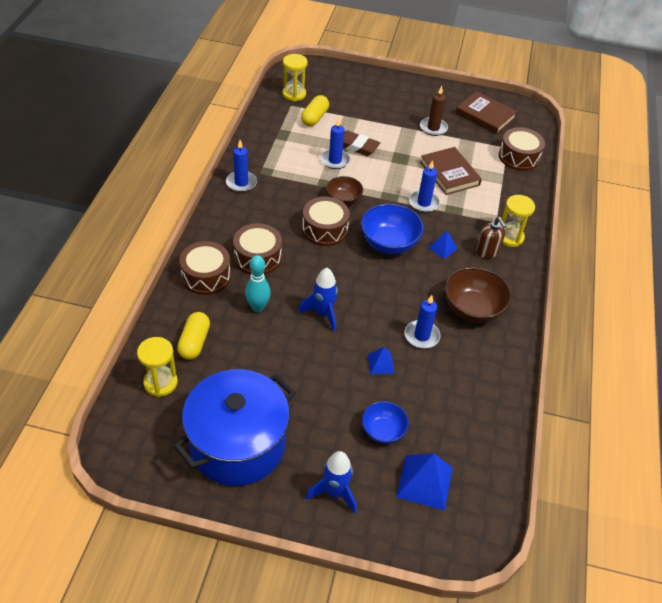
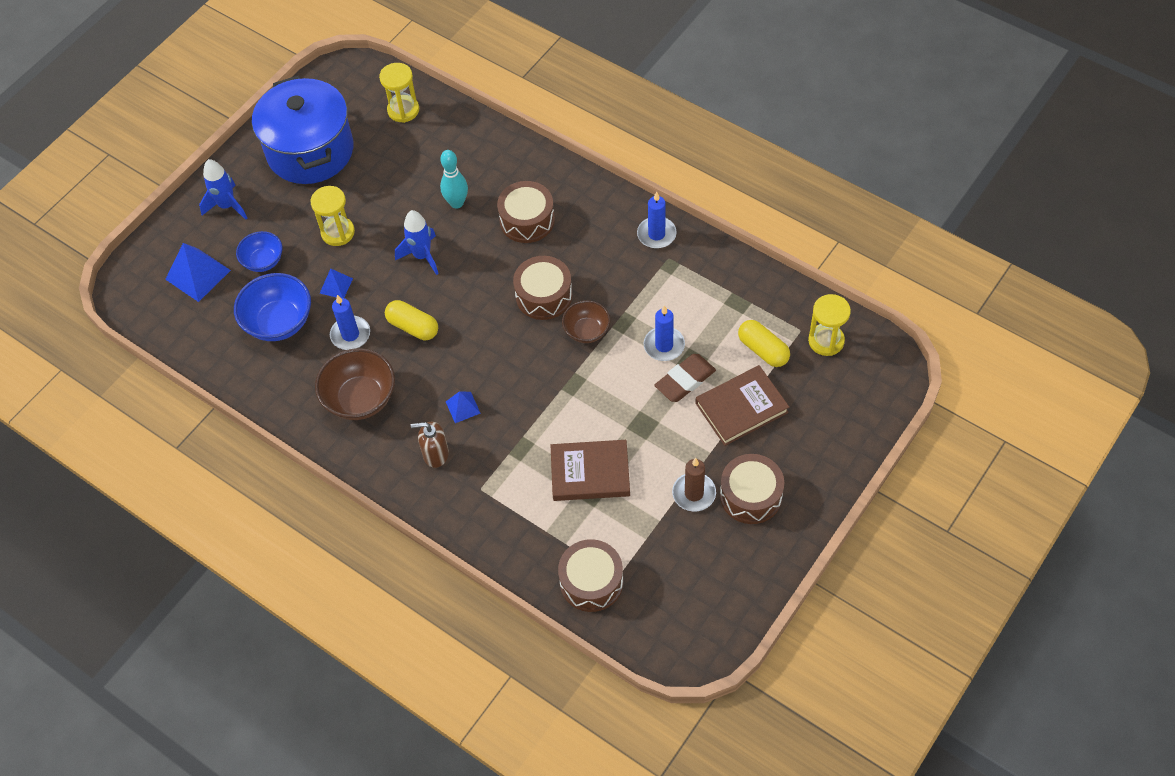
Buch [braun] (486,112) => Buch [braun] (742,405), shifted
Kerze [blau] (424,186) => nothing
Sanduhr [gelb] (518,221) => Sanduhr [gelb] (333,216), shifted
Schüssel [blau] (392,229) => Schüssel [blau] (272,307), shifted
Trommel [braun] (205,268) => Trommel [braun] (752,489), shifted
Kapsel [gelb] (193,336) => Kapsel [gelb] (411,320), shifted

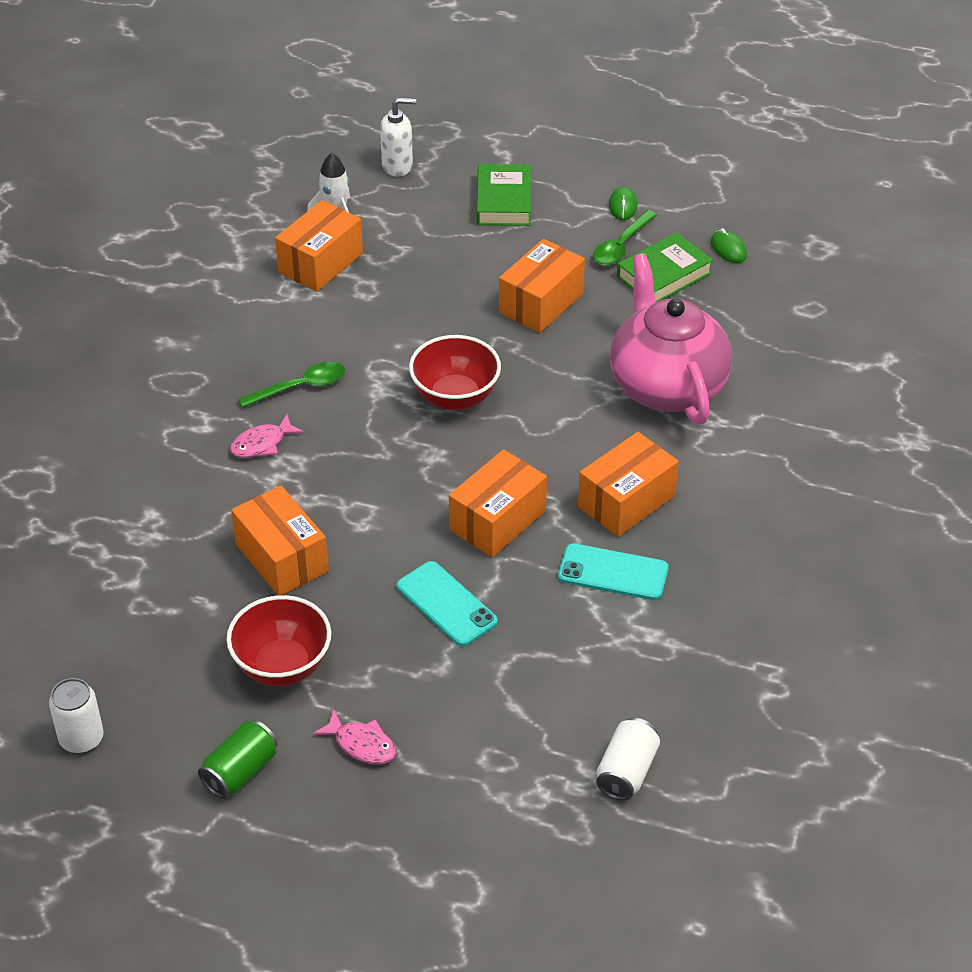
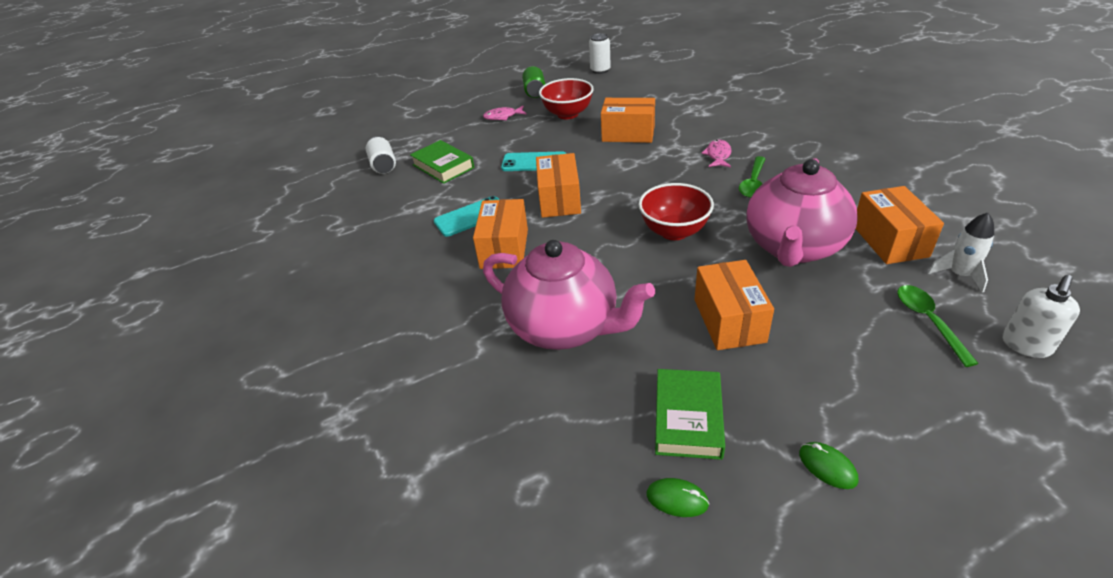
Buch [grün] (504,195) => Buch [grün] (442,162), shifted
Löffel [grün] (625,238) => Löffel [grün] (938,326), shifted
nothing => Teekanne [rosa] (802,212)

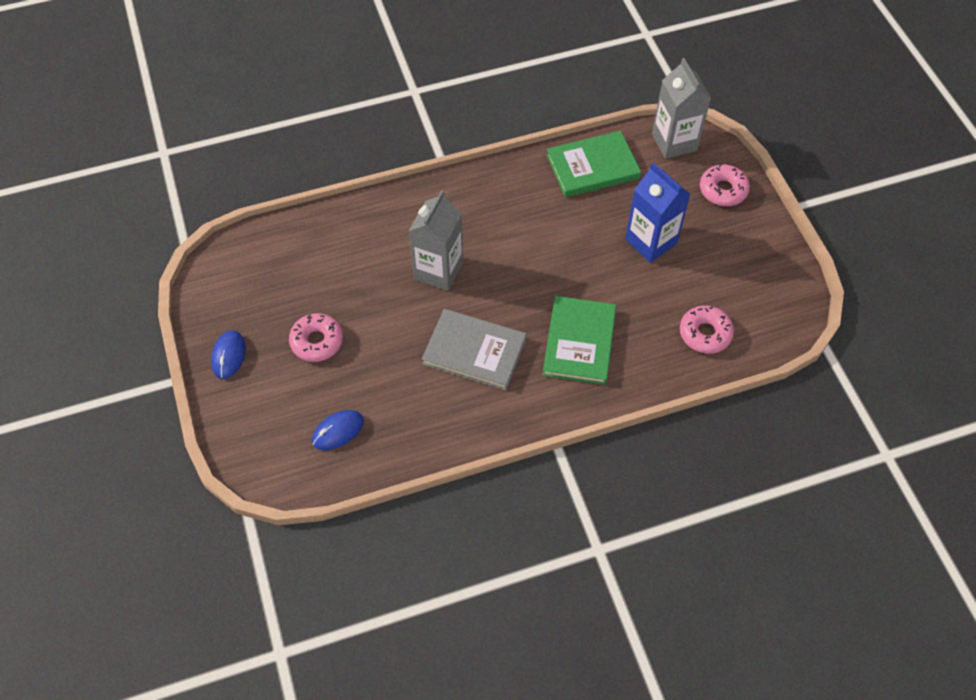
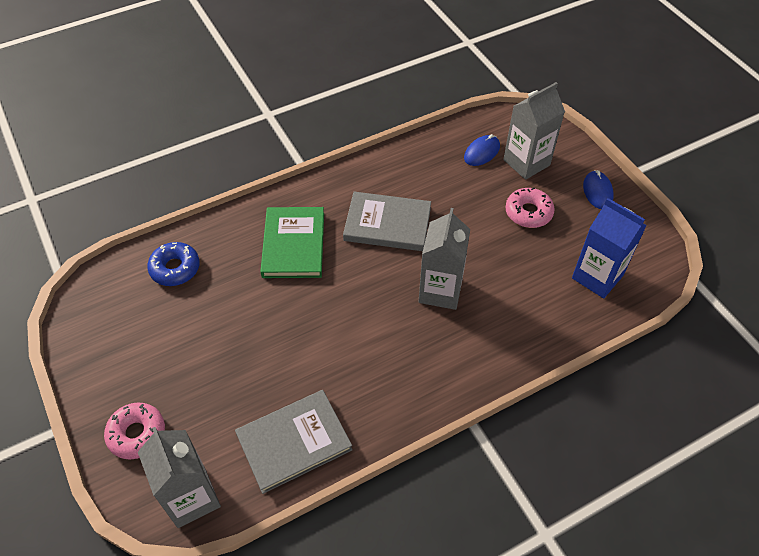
Buch [grün] (593,164) => Buch [grau] (294,442)
Getränkekarton [blau] (658,212) => Getränkekarton [blau] (609,248), shifted
Donut [rosa] (707,329) => Donut [blau] (173,264)
nothing => Getränkekarton [grau] (534,131)

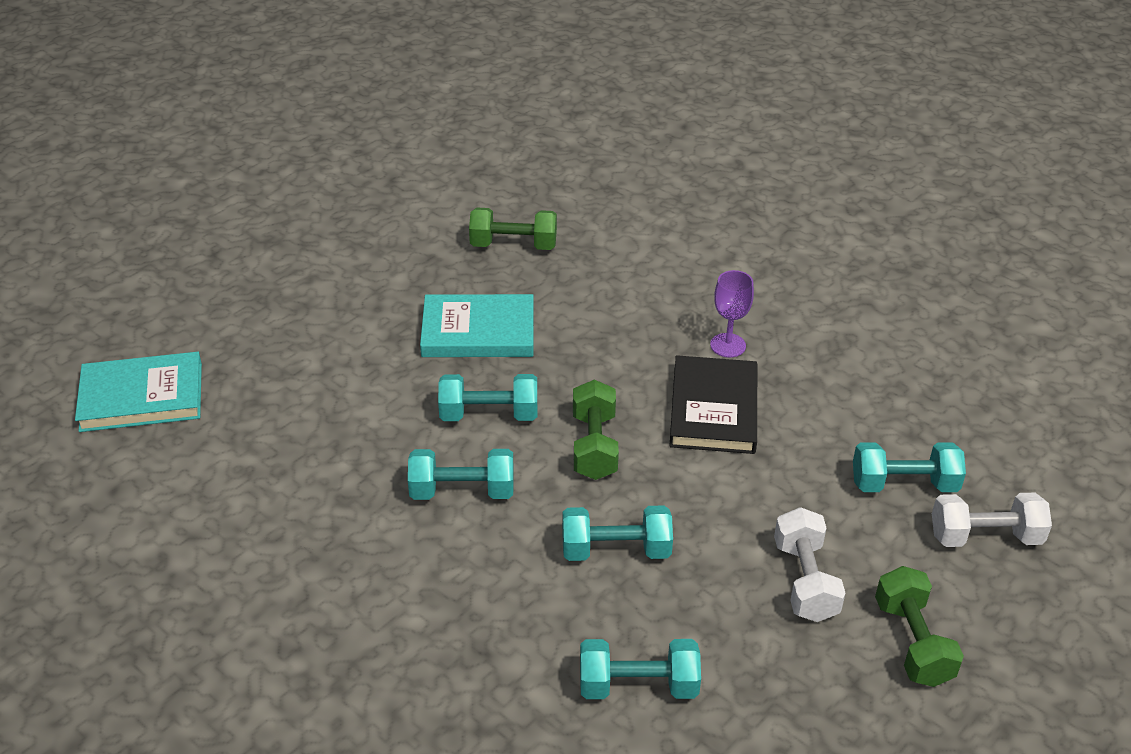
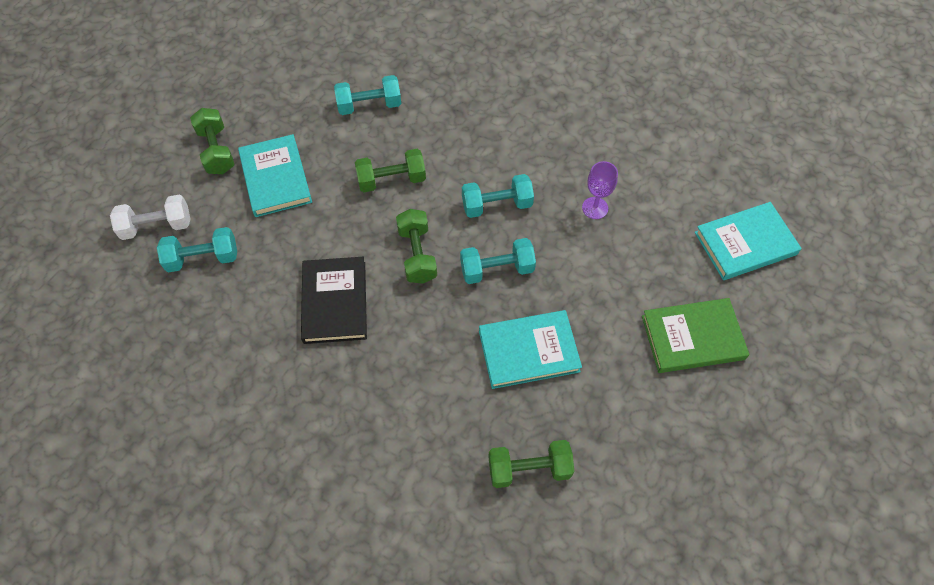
Kelch [lila] (732,314) => Kelch [lila] (600,190), shifted
Hantel [türkis] (617,533) => Hantel [grün] (390,170)
Hantel [weiß] (810,564) => Buch [türkis] (275,175)
nothing => Buch [grün] (695,335)

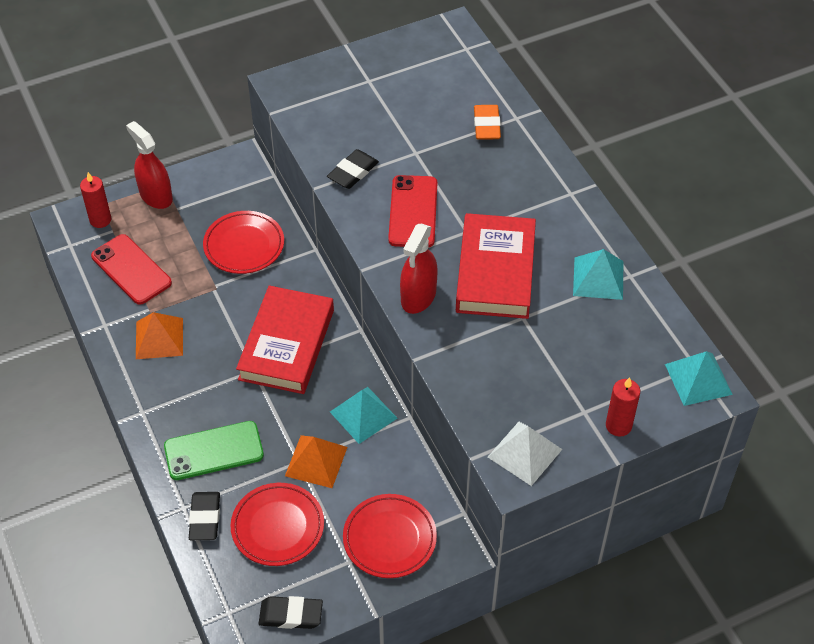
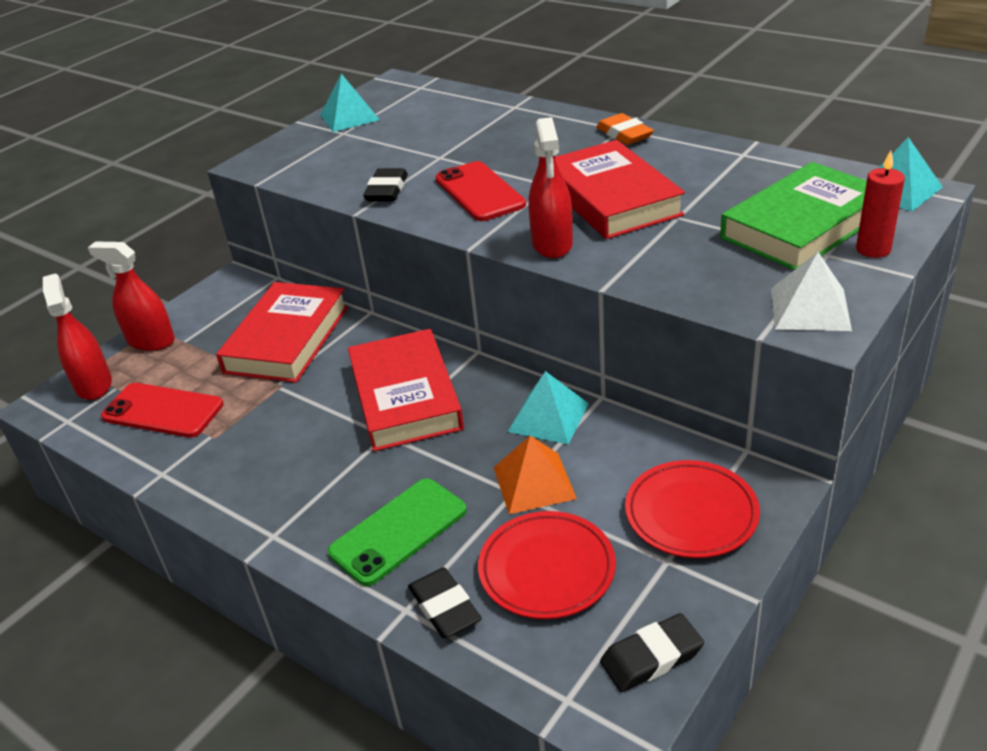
Radiergummi [orange] (487,122) => Radiergummi [orange] (625,129), shifted
Kerze [rot] (95,200) => Sprühflasche [rot] (77,336)
Teller [rot] (243,242) => Buch [rot] (282,332)
Pyramide [türkis] (598,274) => Pyramide [türkis] (350,103), shifted
Pyramide [orange] (159,335) => nothing
nothing => Buch [grün] (793,216)

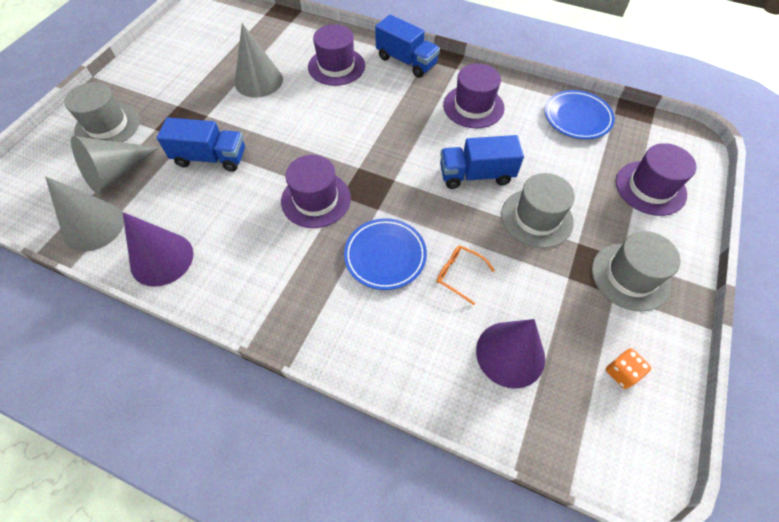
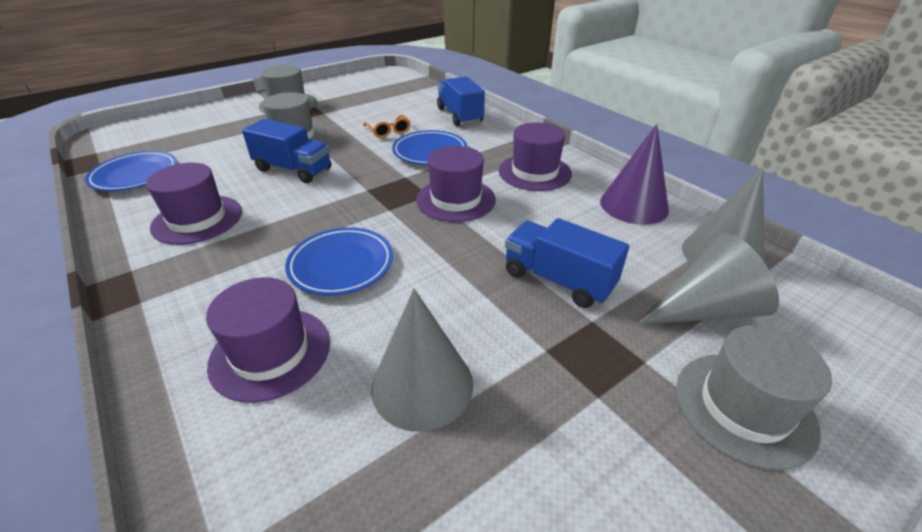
Lastwagen [blau] (407,46) => Lastwagen [blau] (461,101), shifted
Hut [lila] (656,179) => Hut [lila] (535,157), shifted
Kegel [lila] (510,354) => nothing
Spielwürfel [orange] (628,368) => nothing
nothing => Teller [blau] (339,261)

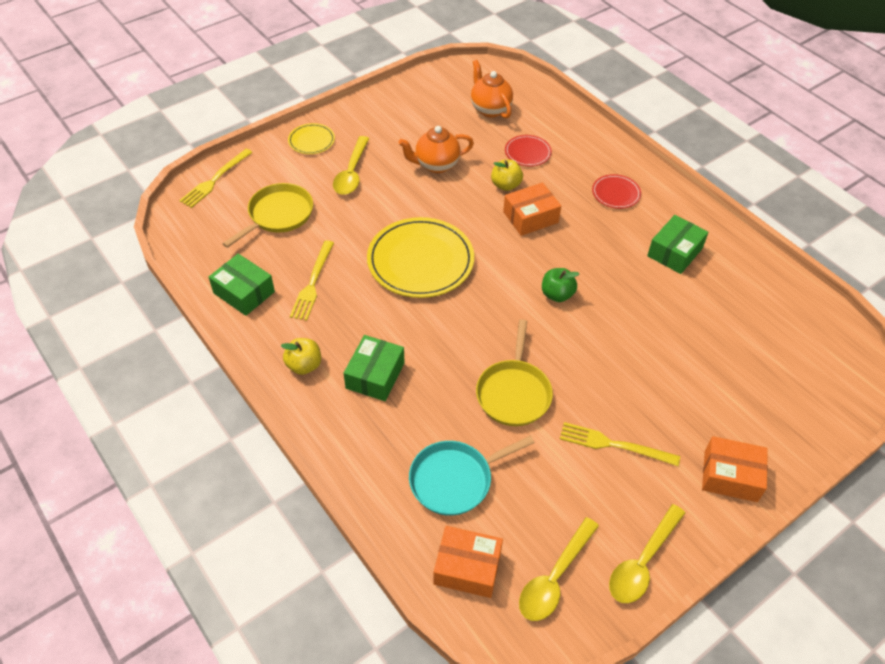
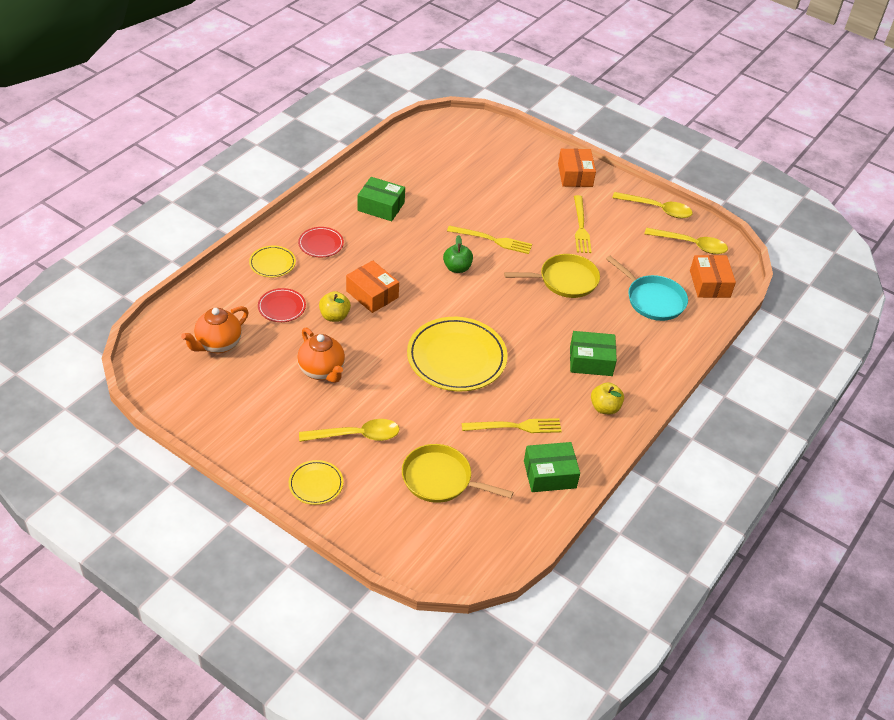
Gabel [gelb] (216,178) => Gabel [gelb] (489,239), shifted
Schachtel [grün] (242,285) => Schachtel [grün] (552,467), 60 degrees clockwise
nothing => Teller [gelb] (272,261)

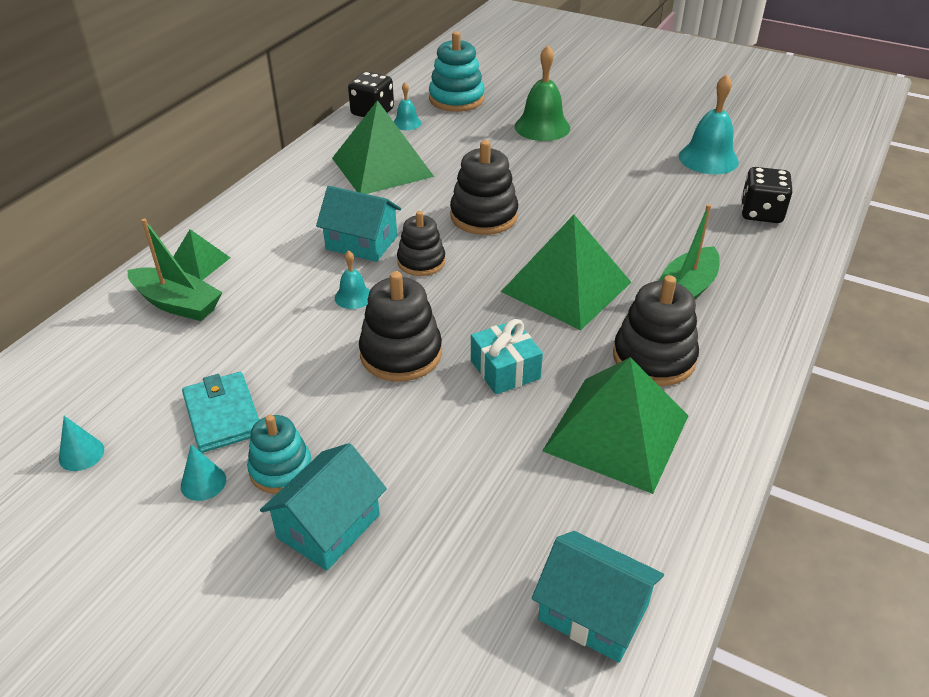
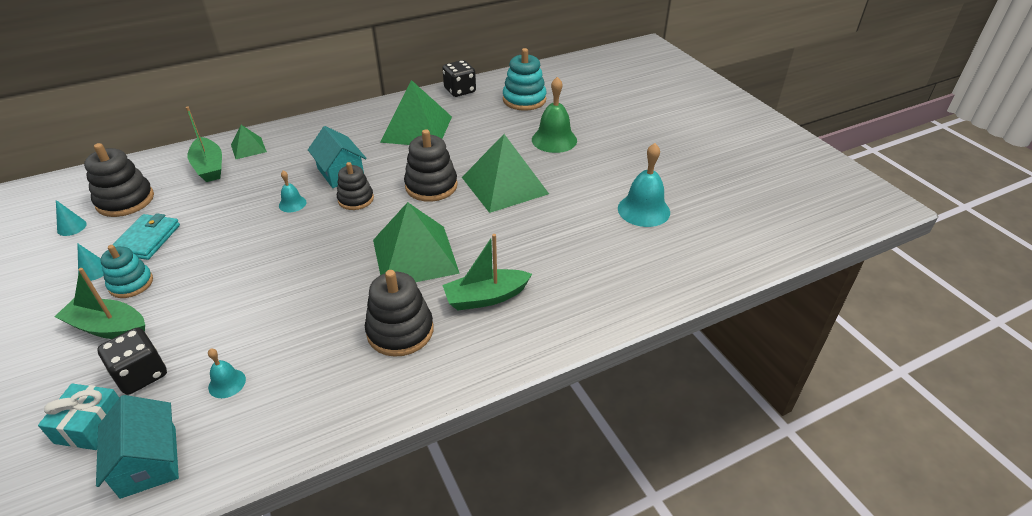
Glocke [türkis] (407,106) => Glocke [türkis] (227,373), shifted
Spielwürfel [schwarz] (767,195) => Spielwürfel [schwarz] (132,361), shifted
Stapelspielzeug [schwarz] (400,326) => Stapelspielzeug [schwarz] (119,180), shifted
Geschenk [türkis] (507,356) => Geschenk [türkis] (78,417), shifted
Pyramide [grün] (615,425) => Pyramide [grün] (505,173), shifted
Haus [türkis] (323,507) => Boot [grün] (99,303)

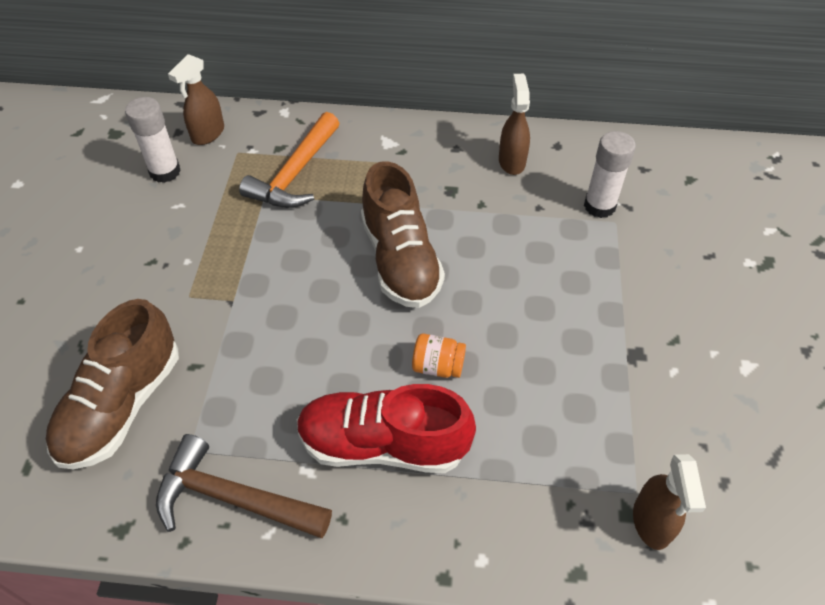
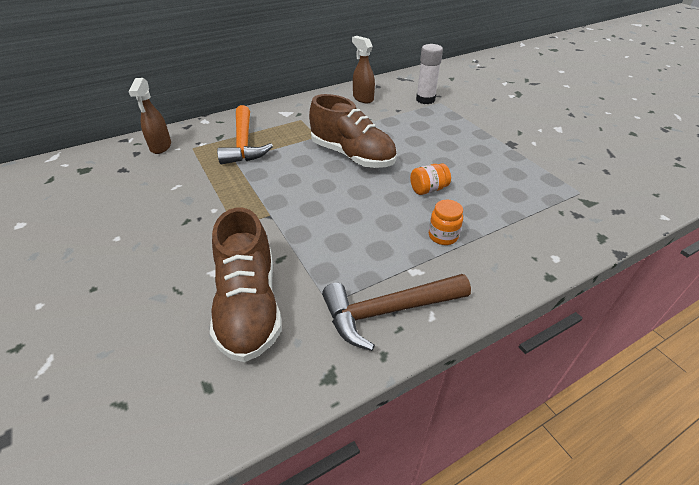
Klebestift [weiß] (153,140) => nothing
Schuh [rot] (386,428) => Einmachglas [orange] (446,222)
Sprühflasche [braun] (669,502) => nothing

